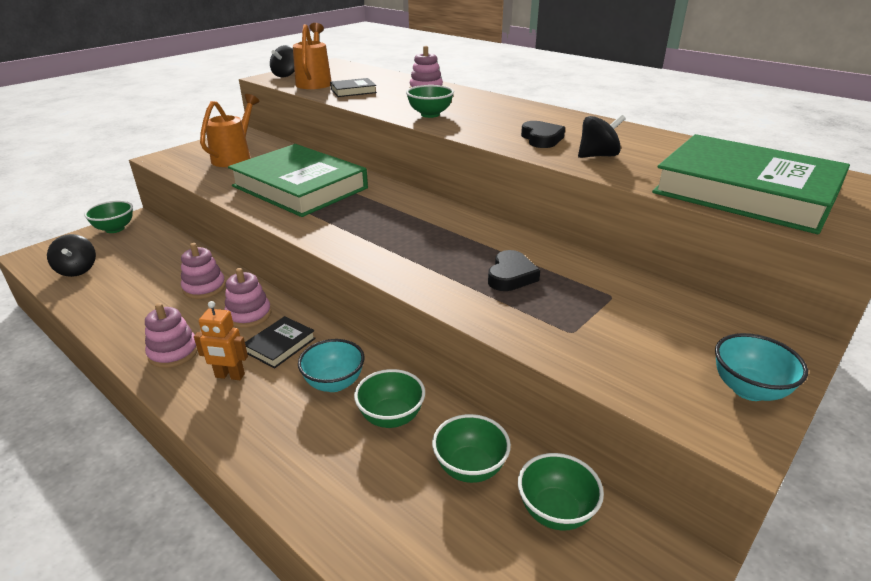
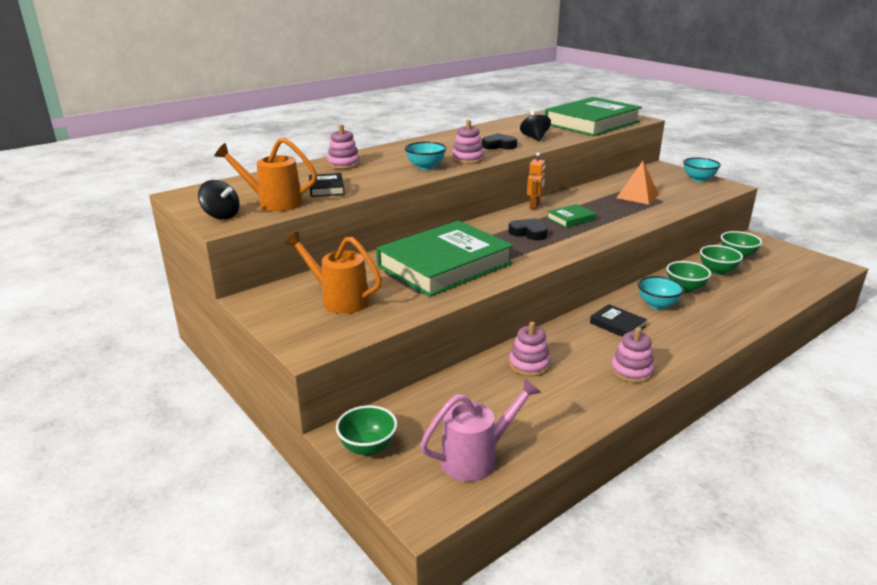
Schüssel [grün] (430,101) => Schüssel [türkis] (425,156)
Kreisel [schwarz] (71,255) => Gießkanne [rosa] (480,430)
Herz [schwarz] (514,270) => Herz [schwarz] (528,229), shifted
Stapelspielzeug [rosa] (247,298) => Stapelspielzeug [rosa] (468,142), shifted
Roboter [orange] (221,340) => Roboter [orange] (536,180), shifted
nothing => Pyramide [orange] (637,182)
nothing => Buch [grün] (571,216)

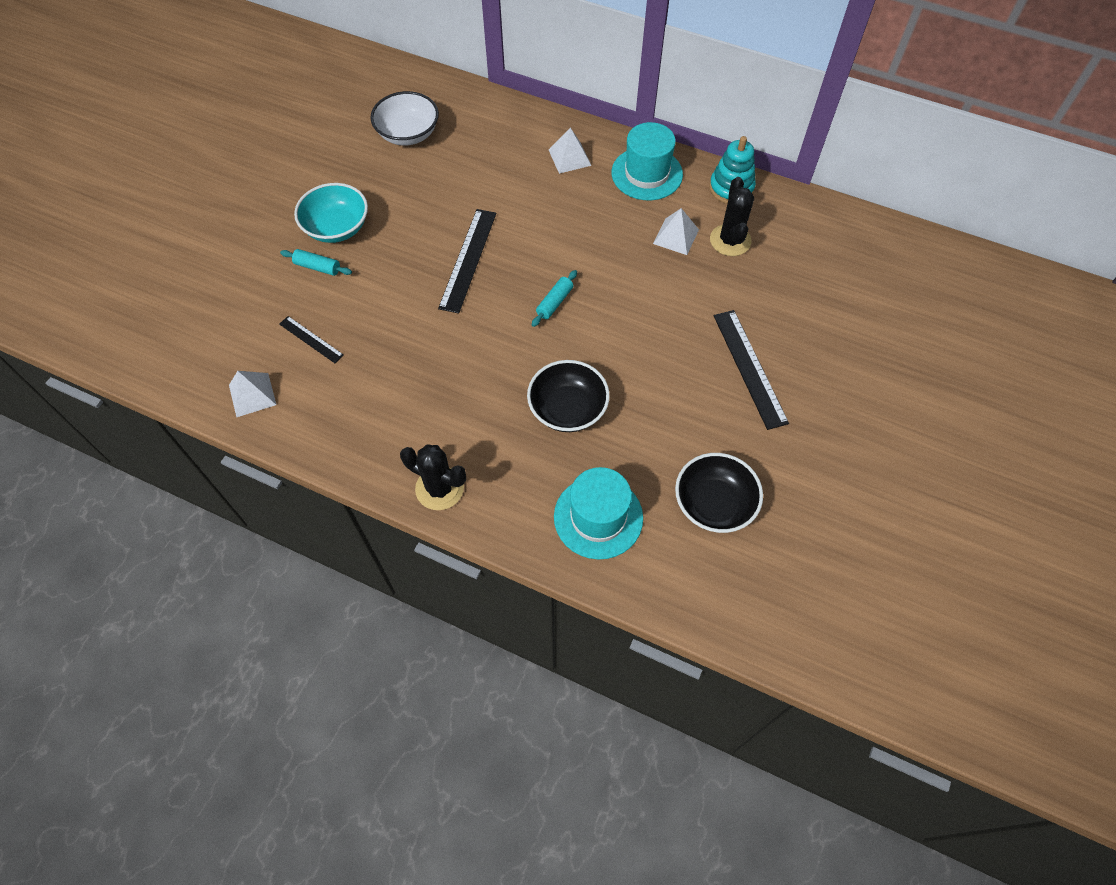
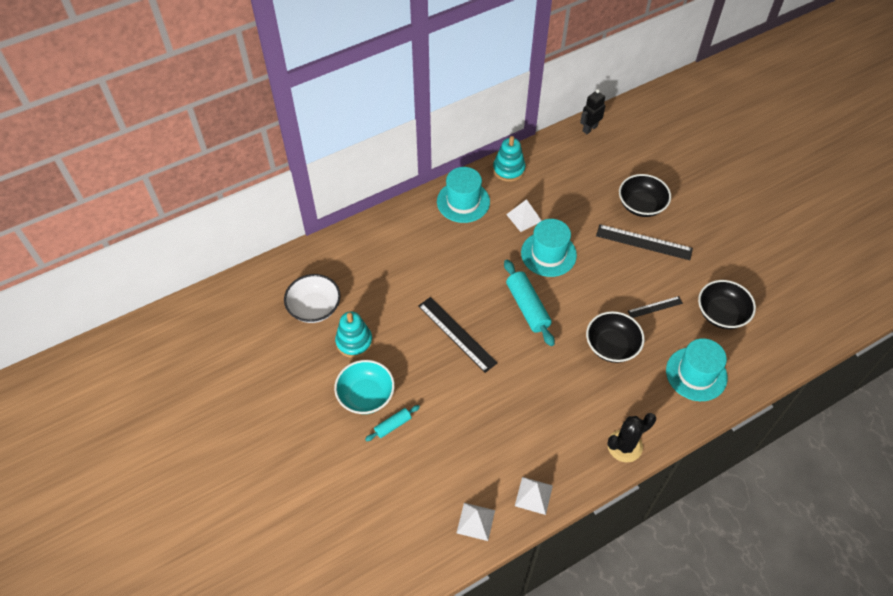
Pyramide [weiß] (570,151) => Pyramide [weiß] (534,496), shifted
Kaktus [schwarz] (732,216) => nothing
Nudelholz [türkis] (554,298) => Nudelholz [türkis] (529,303), x1.82
Lineal [schwarz] (311,339) => Lineal [schwarz] (655,307), shifted
nothing => Roboter [schwarz] (592,111)
nothing => Schüssel [schwarz] (645,195)
nothing => Hut [türkis] (549,248)
nothing => Stapelspielzeug [türkis] (354,334)

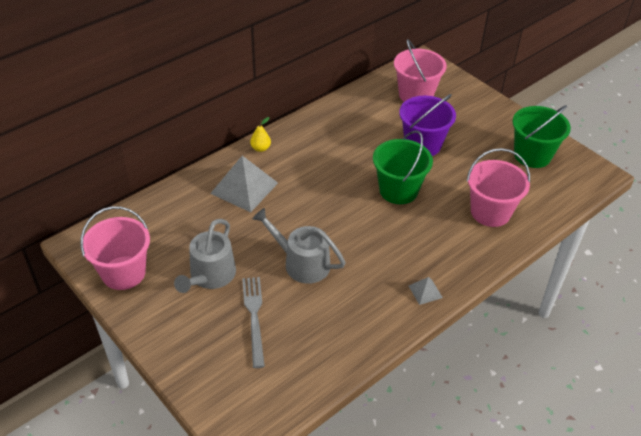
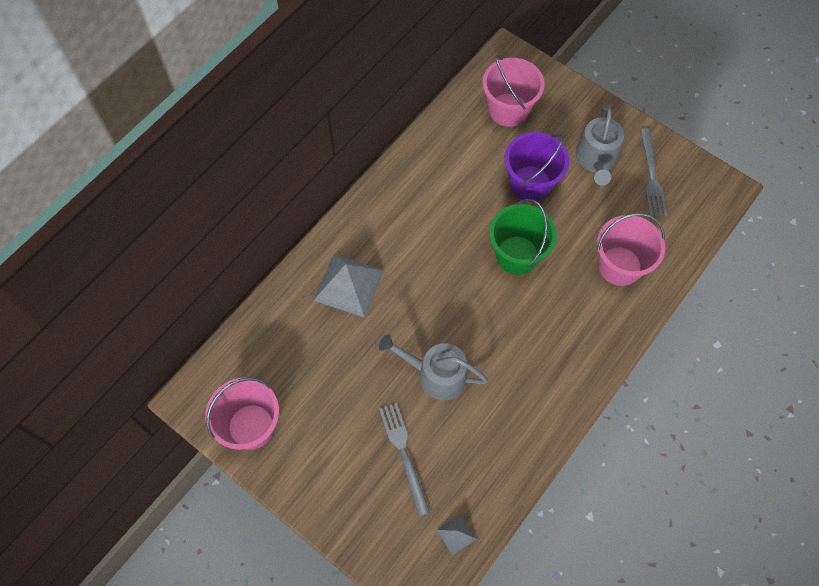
Eimer [grün] (541,136) => Gabel [grau] (653,172)
Birne [gelb] (260,134) => nothing
Gießkanne [grau] (205,256) => Gießkanne [grau] (600,145), shifted
Pyramide [grau] (426,291) => Pyramide [grau] (457,534), shifted

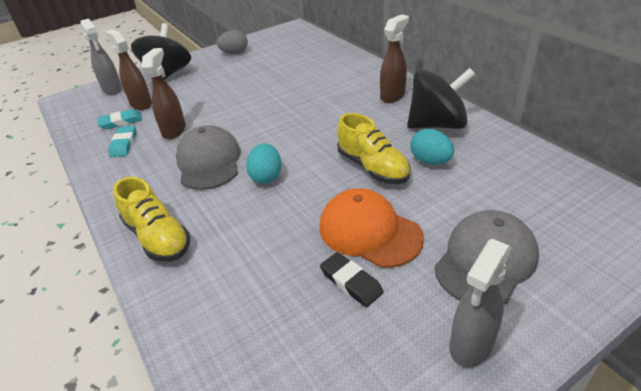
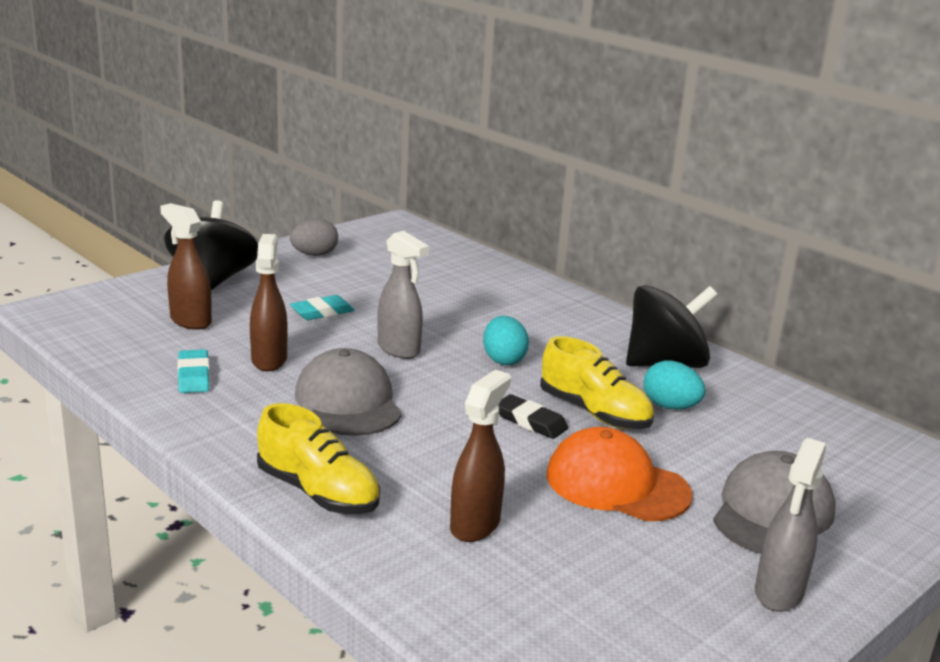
Sprühflasche [braun] (394,58) => Sprühflasche [braun] (480,456), shifted
Sprühflasche [grau] (101,57) => Sprühflasche [grau] (403,295), shifted
Radiergummi [türkis] (119,119) => Radiergummi [türkis] (322,307), shifted
Ei [türkis] (264,163) => Ei [türkis] (506,340), shifted
Radiergummi [schwarz] (352,279) => Radiergummi [schwarz] (533,416), shifted

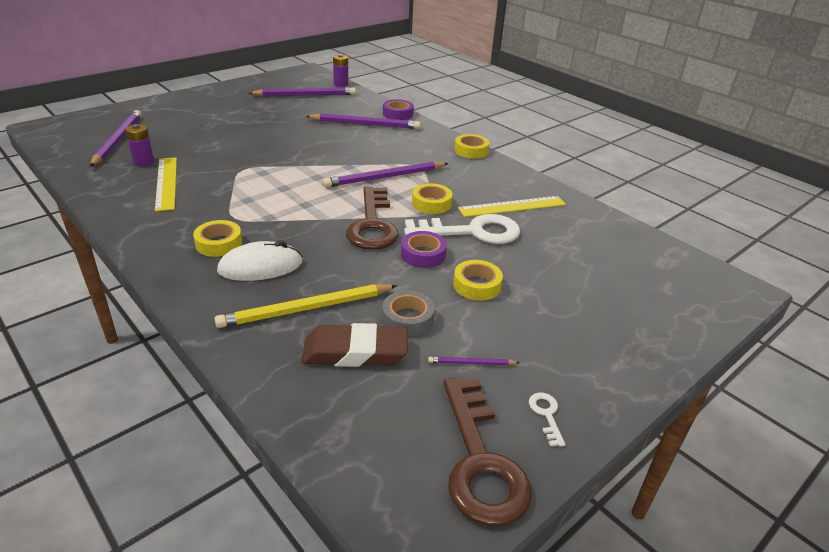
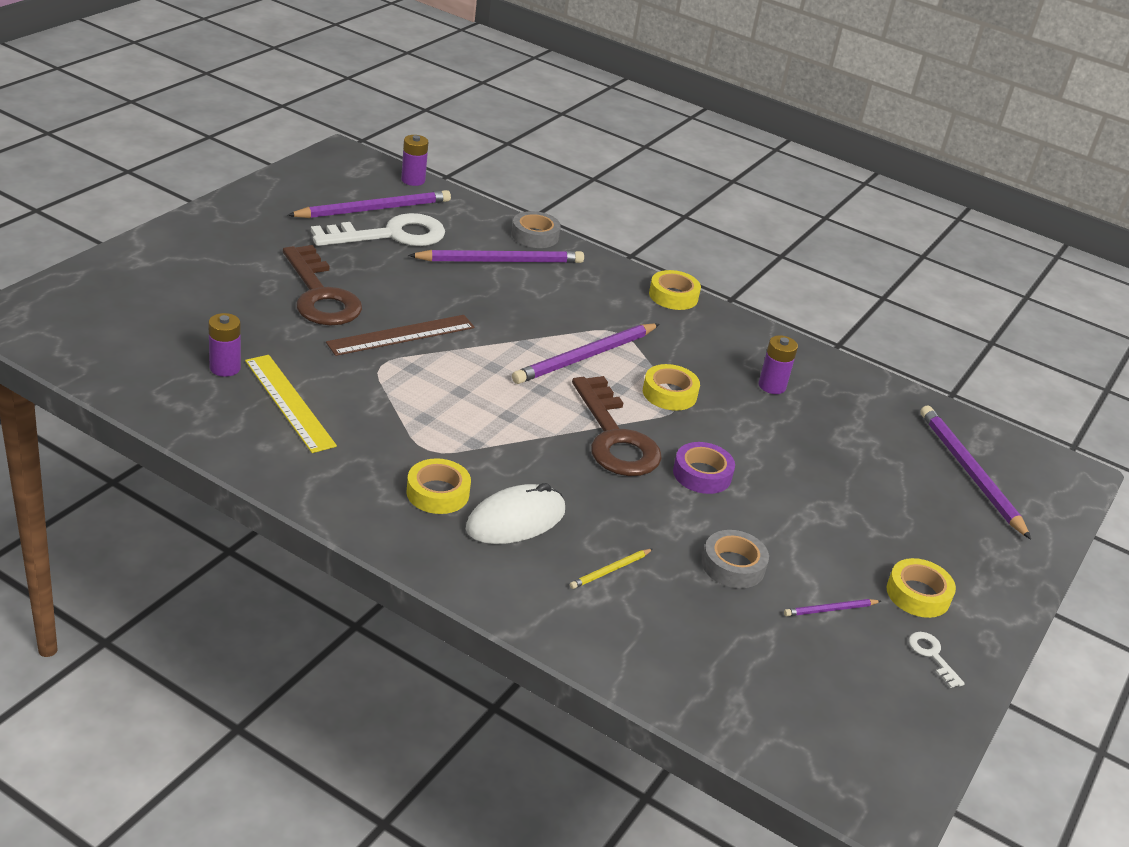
Klebeband [lila] (398,109) => Klebeband [grau] (536,229)
Bleistift [lila] (115,138) => Bleistift [lila] (975,472), shifted
Lineal [gelb] (512,206) => Batterie [lila] (778,364)
Schlüssel [weiß] (462,229) => Schlüssel [weiß] (378,229), shifted
Klebeband [gelb] (478,280) => Klebeband [gelb] (921,588), shifted
Bleistift [gelb] (306,306) => Bleistift [gelb] (611,569), x0.46
Radiergummi [braun] (355,345) => nothing
Schlüssel [braun] (487,452) => Schlüssel [braun] (322,285), shifted
nothing => Lineal [braun] (400,335)

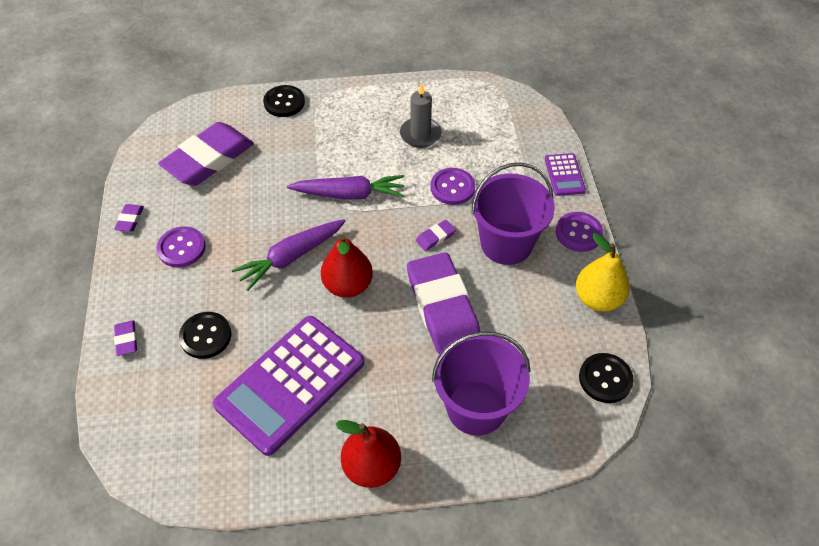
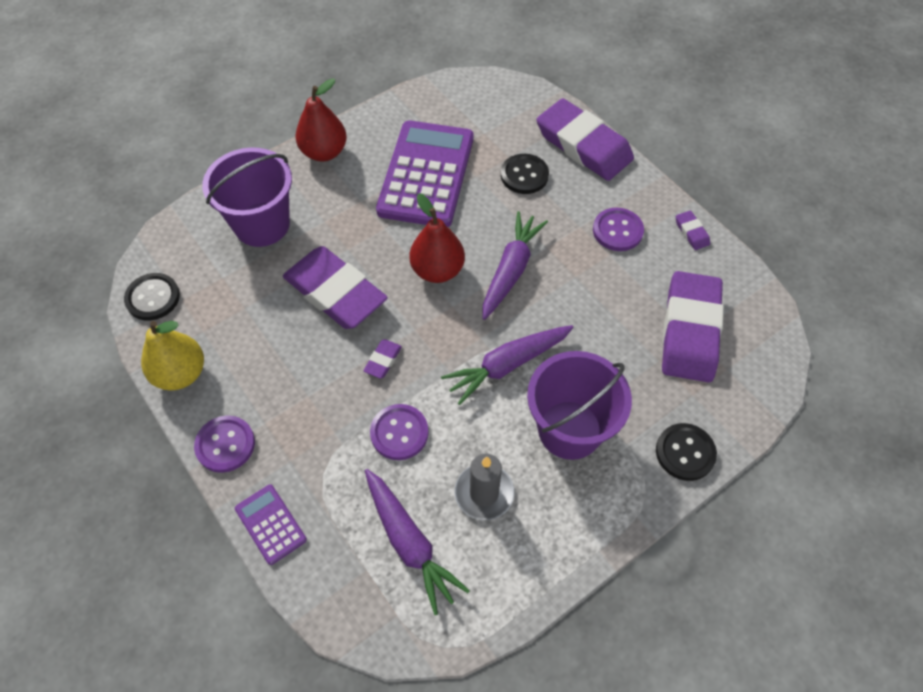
Eimer [lila] (513,213) => Eimer [lila] (579,405), shifted
Radiergummi [lila] (125,338) => Radiergummi [lila] (585,139), x2.50
nothing => Karotte [lila] (417,542)

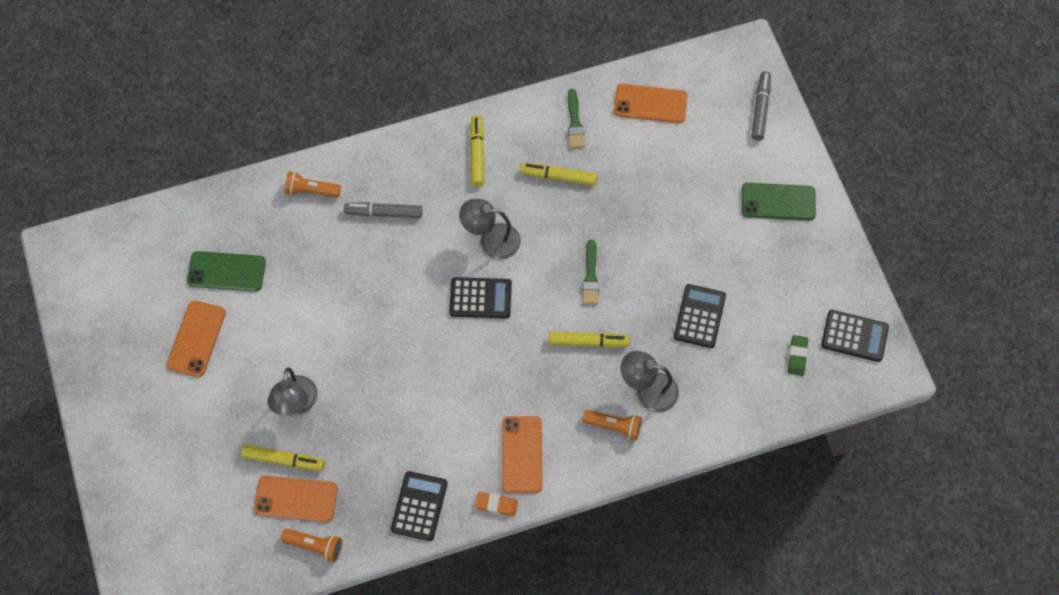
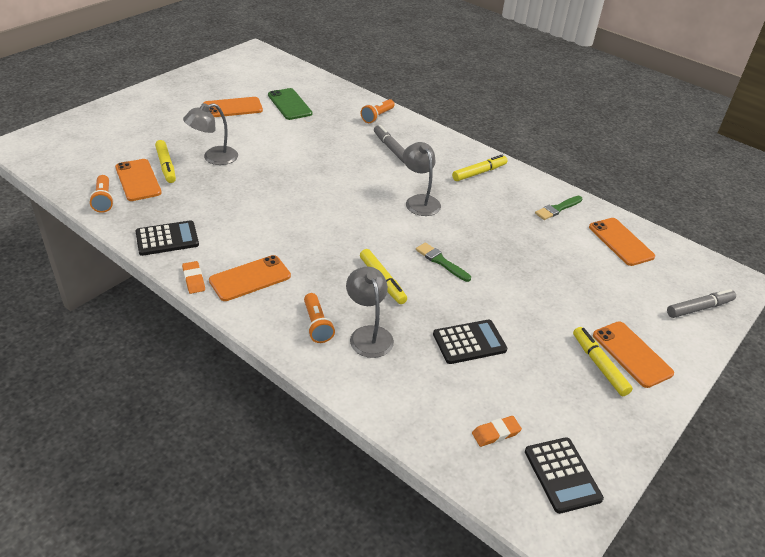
Filzstift [gelb] (558,174) => Filzstift [gelb] (603,361), shifted
Taschenlampe [orange] (313,184) => Taschenlampe [orange] (378,111), 120 degrees counterclockwise
Handy [grün] (778,202) => Handy [orange] (633,354)
Pinsel [grün] (590,272) => Pinsel [grün] (443,262), 75 degrees clockwise
Taschenrechner [schwarz] (480,297) => nothing
Radiergummi [grün] (798,355) => Radiergummi [orange] (497,431)

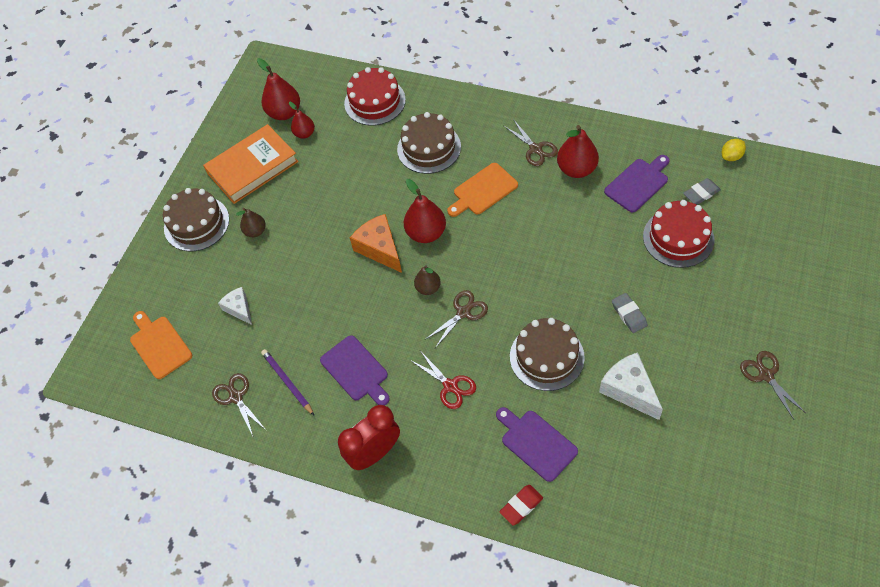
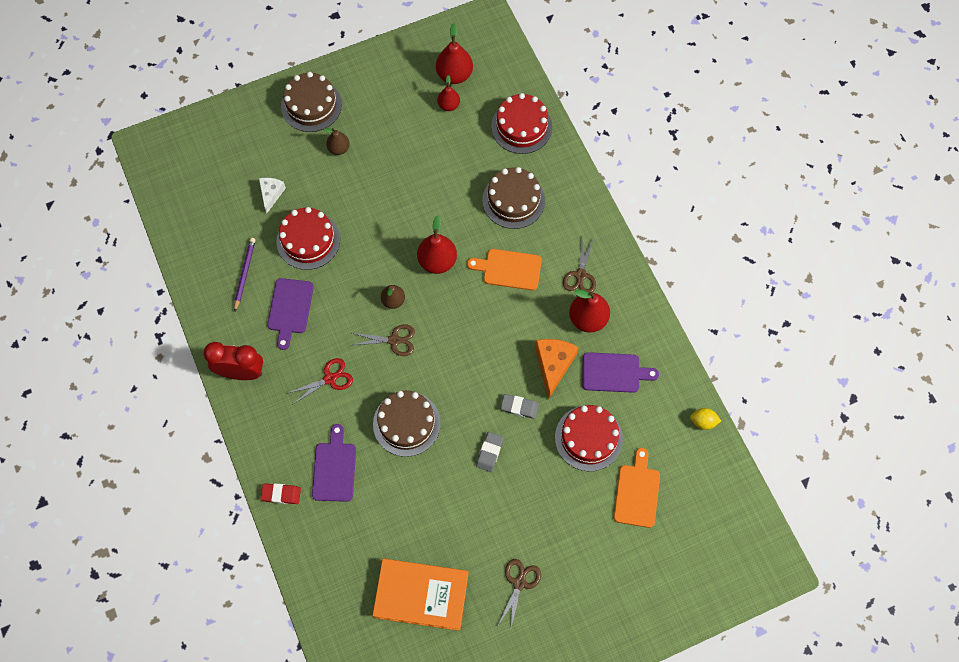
Buch [orange] (251,164) => Buch [orange] (420,595), shifted
Radiergummi [grau] (702,191) => Radiergummi [grau] (519,406), shifted
Käse [orange] (376,243) => Käse [orange] (557,369), shifted
Schneidebrett [orange] (161,345) => Schneidebrett [orange] (637,488), shifted
Schere [rot] (443,380) => Schere [rot] (319,381), 120 degrees counterclockwise
Käse [weiß] (631,386) => nothing
Schere [braun] (239,404) => nothing
nothing => Kuchen [rot] (308,238)

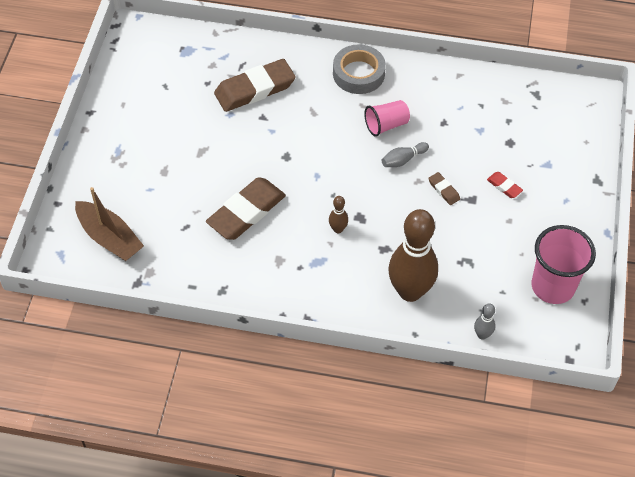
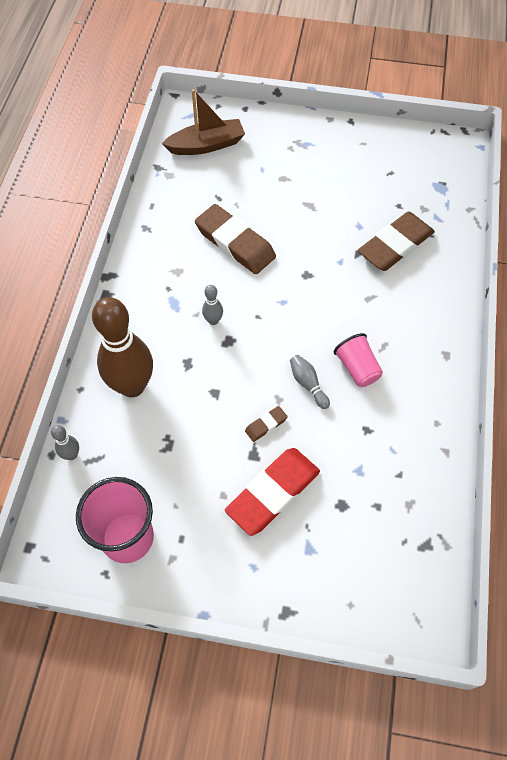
Klebeband [grau] (359,69) => nothing
Radiergummi [braun] (255,85) => Radiergummi [braun] (396,241), 75 degrees clockwise
Radiergummi [rot] (505,185) => Radiergummi [rot] (272,492), x2.27
Boot [braun] (109,224) => Boot [braun] (203,122), 150 degrees counterclockwise
Bowlingkegel [braun] (338,214) => Bowlingkegel [grau] (212,305)

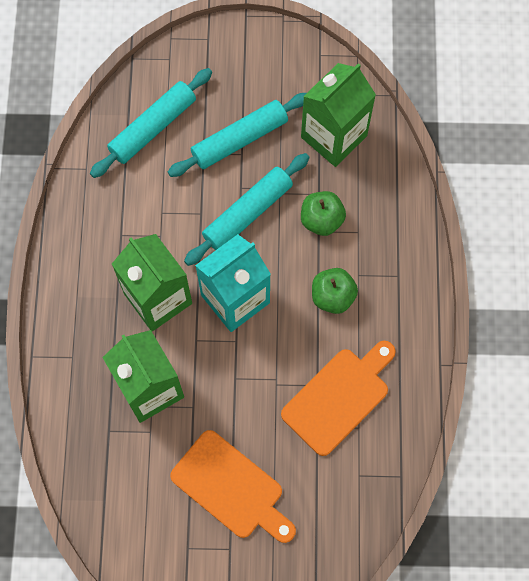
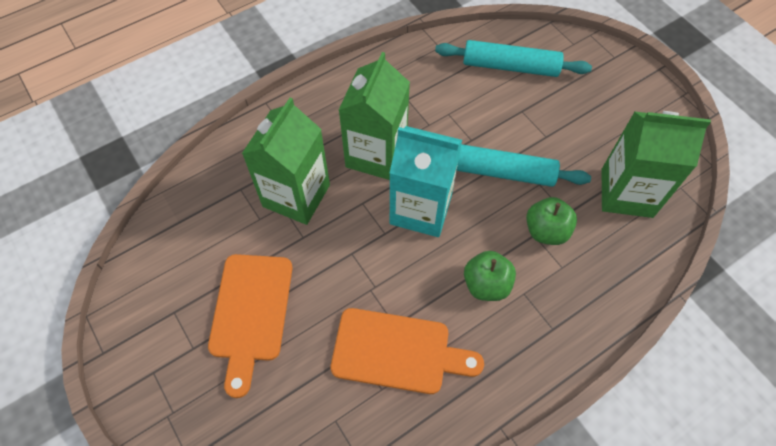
Nudelholz [türkis] (237,135) => nothing

